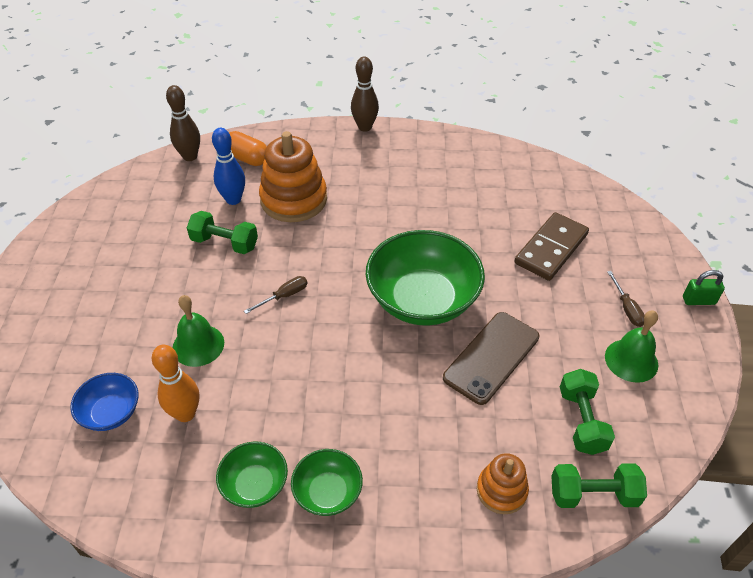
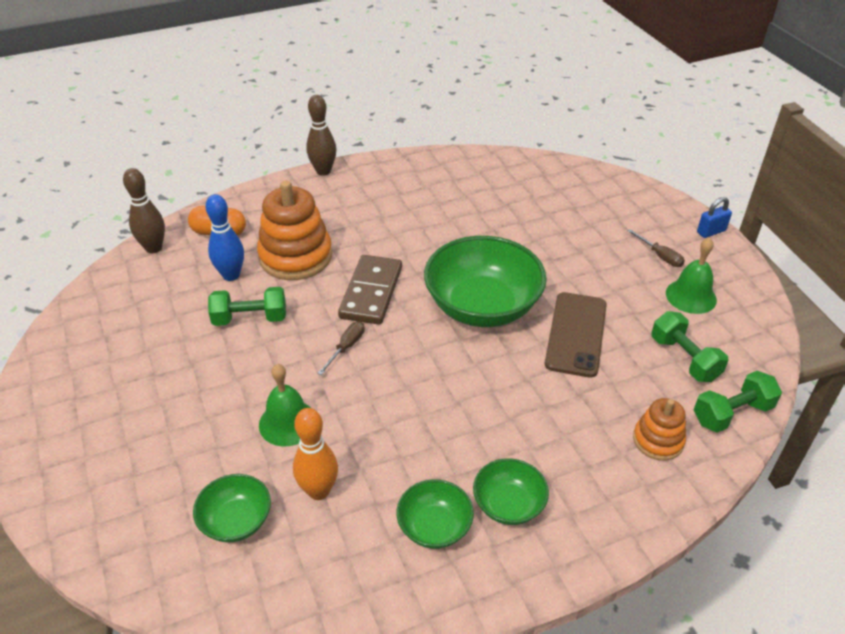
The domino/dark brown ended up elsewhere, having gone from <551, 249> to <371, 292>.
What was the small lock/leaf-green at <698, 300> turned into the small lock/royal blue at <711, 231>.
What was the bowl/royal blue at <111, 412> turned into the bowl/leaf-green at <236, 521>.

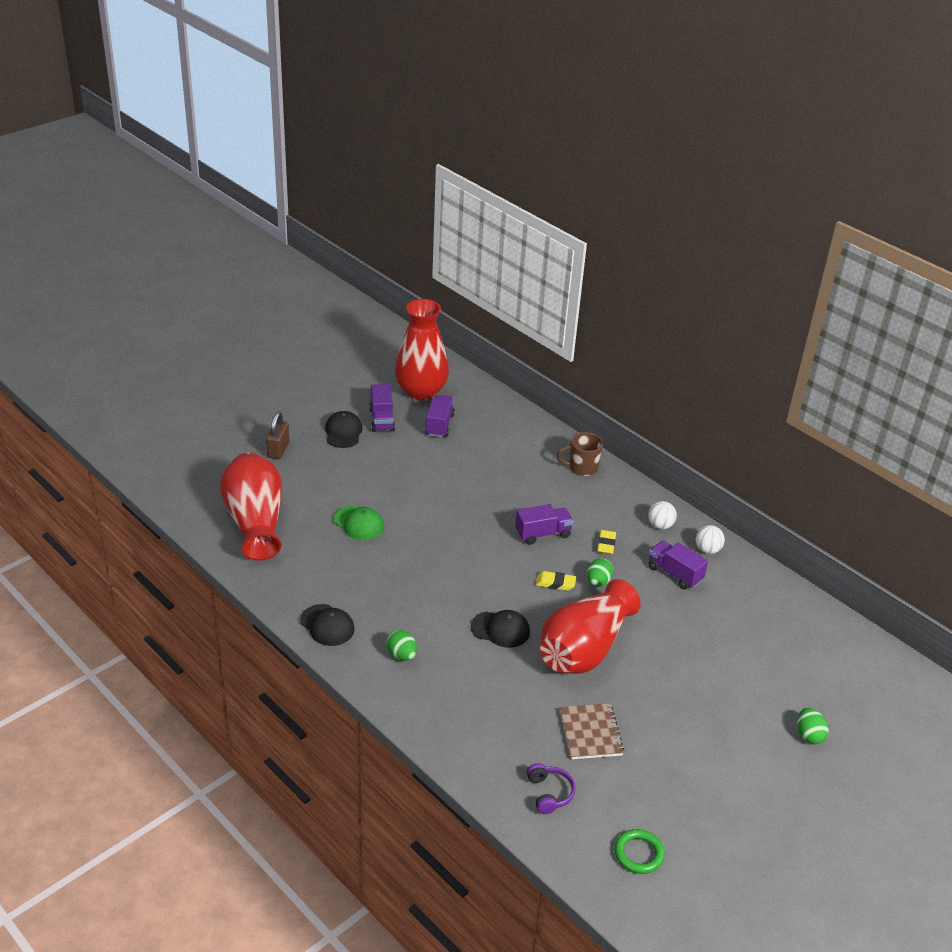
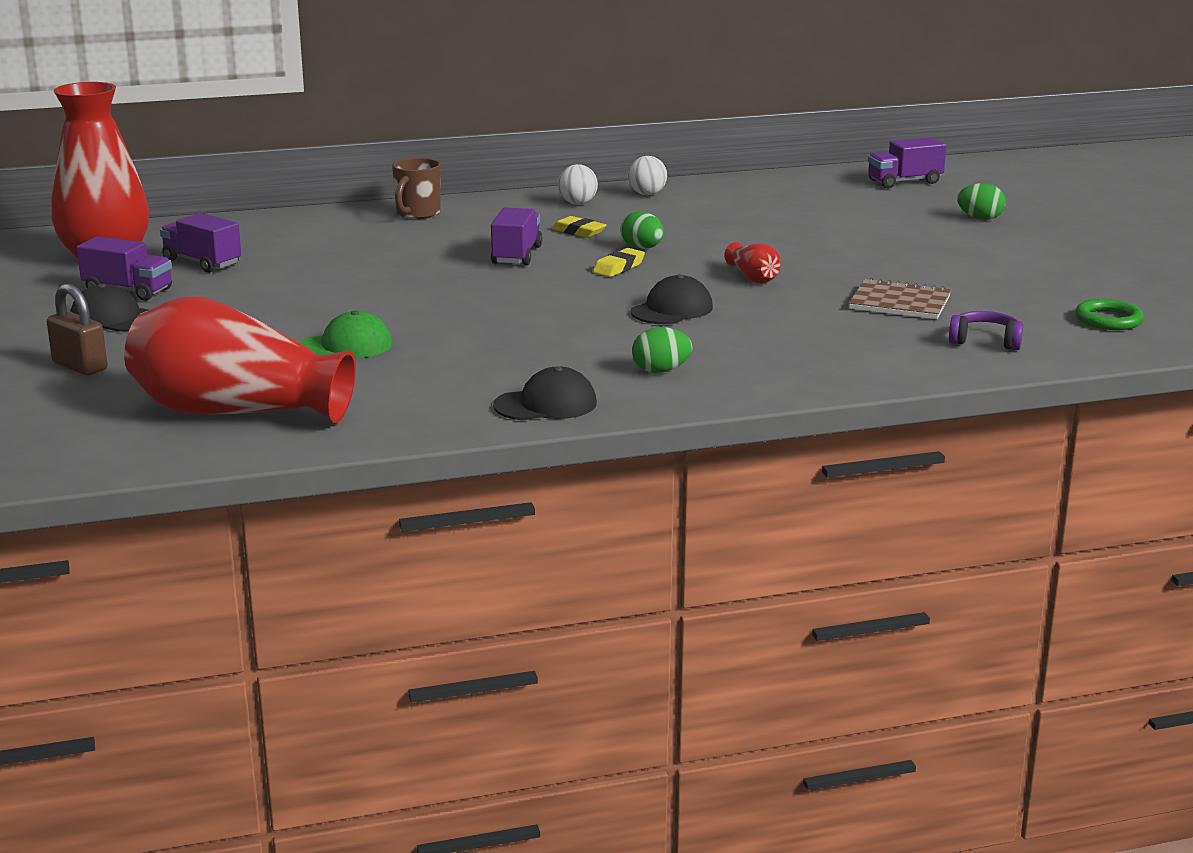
The truck/purple ended up elsewhere, having gone from <675, 574> to <904, 182>.
The size of the vase/scarlet at <584, 649> changed by a factor of 0.41.

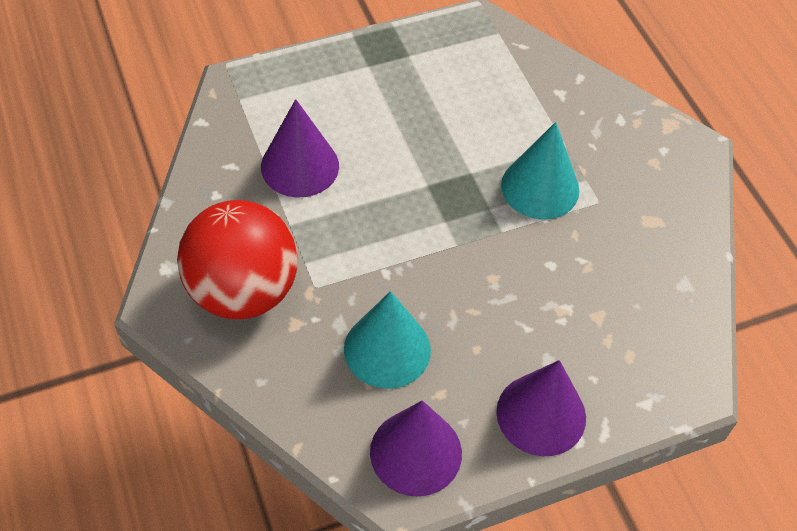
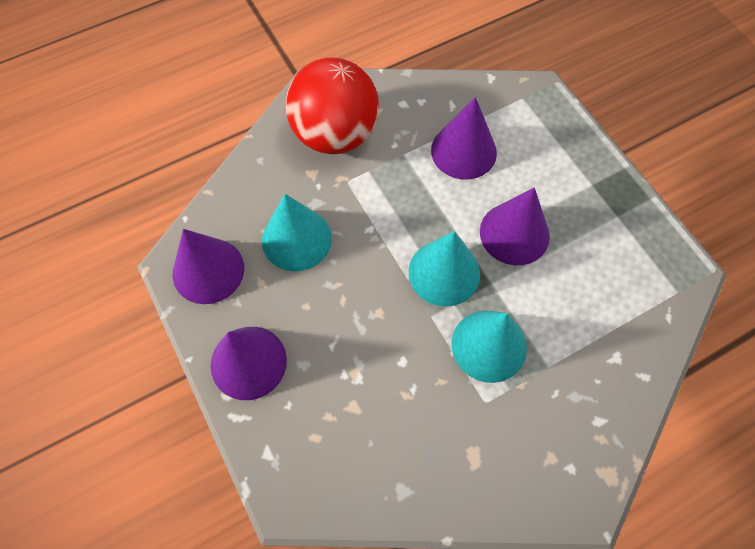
The second view gained the cone shape/purple at <514, 233>.
The second view gained the cone shape/teal at <444, 272>.

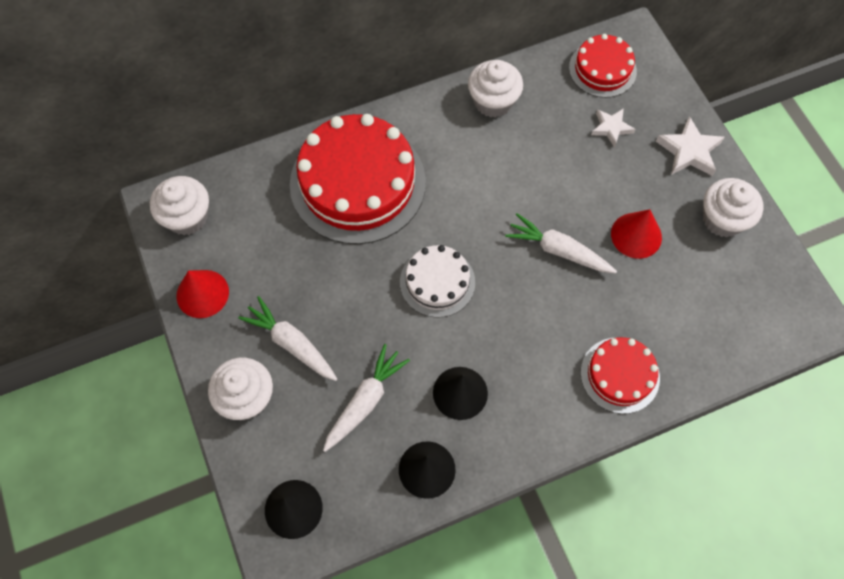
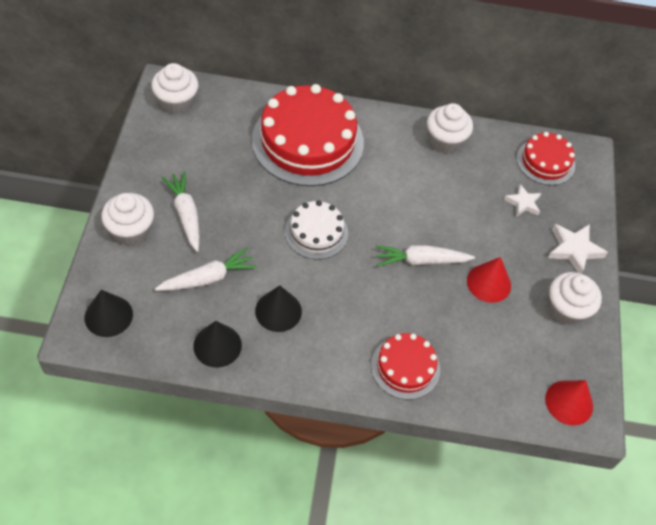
The root vegetable/snow-white at <558, 250> ended up facing another way, 60 degrees counterclockwise from before.
The cone shape/scarlet ended up elsewhere, having gone from <202, 293> to <569, 402>.

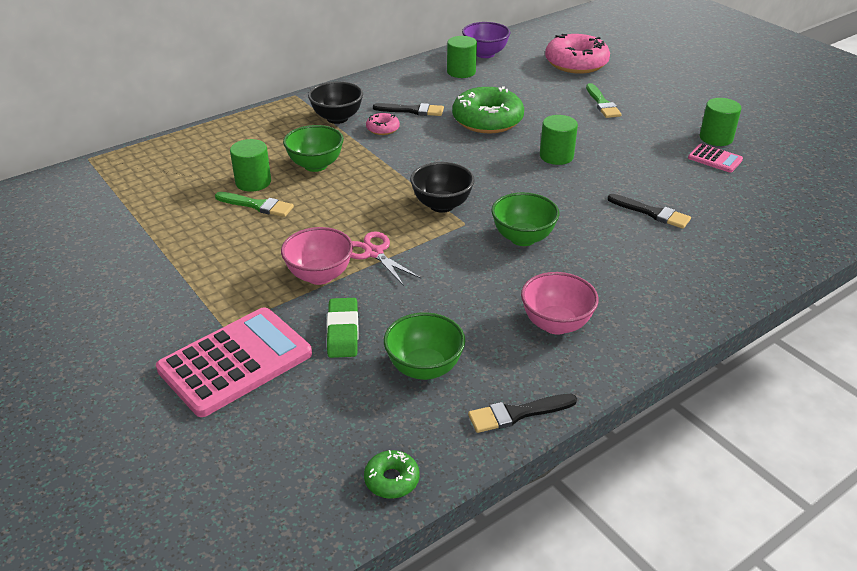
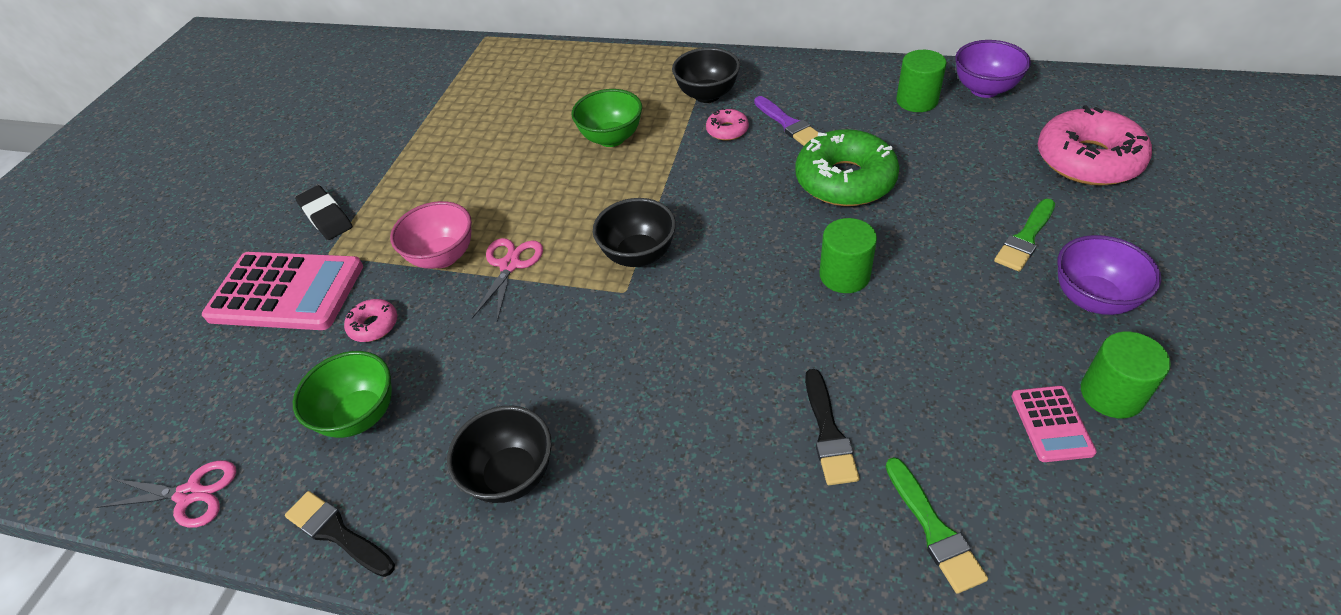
What was the paintbrush/black at <412, 110> turned into the paintbrush/purple at <788, 124>.
The second view lost the cylinder/leaf-green at <253, 182>.
The paintbrush/leaf-green ended up elsewhere, having gone from <257, 205> to <934, 529>.
The second view lost the bowl/leaf-green at <523, 238>.
What was the bowl/rosy at <556, 324> turned into the bowl/black at <511, 475>.
Where the eraser/leaf-green stood at <343, 331>, the doughnut/rosy came to stand at <374, 325>.
Where the doughnut/leaf-green stood at <392, 480>, the shears/rosy came to stand at <190, 494>.
The second view gained the eraser/black at <326, 216>.
The second view gained the bowl/purple at <1092, 299>.

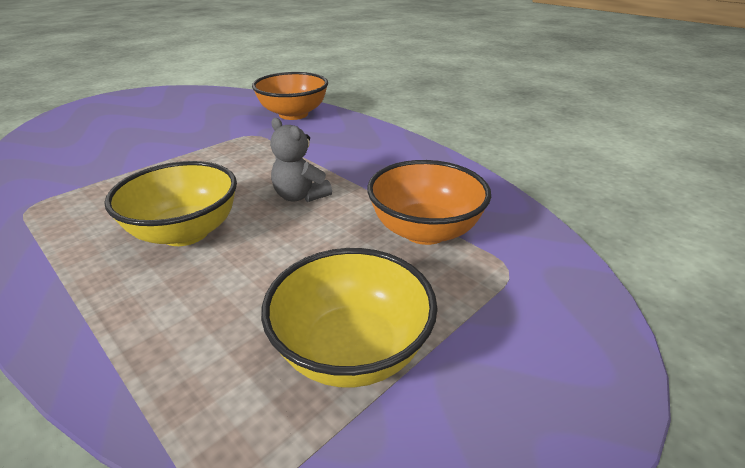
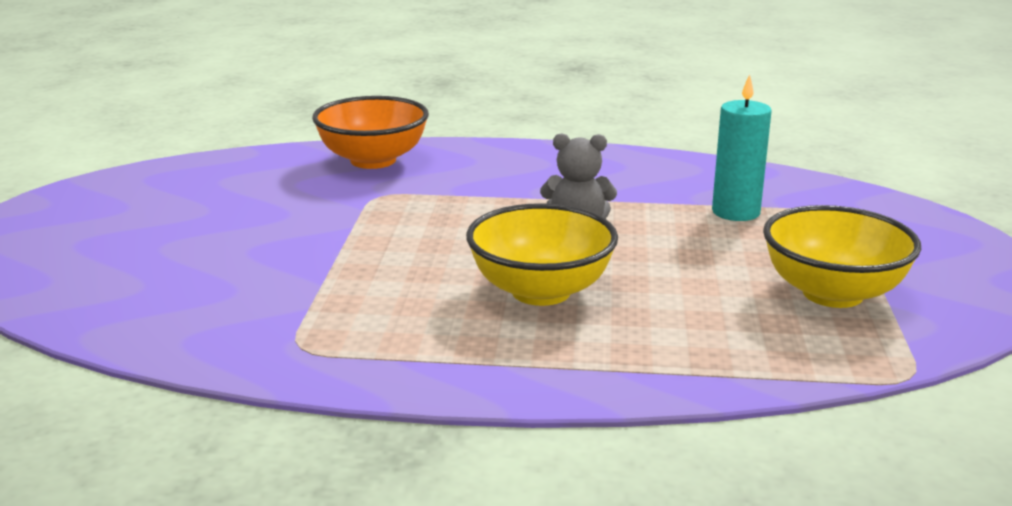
Where the bowl/bright orange stood at <424, 231>, the wax candle/teal came to stand at <736, 212>.

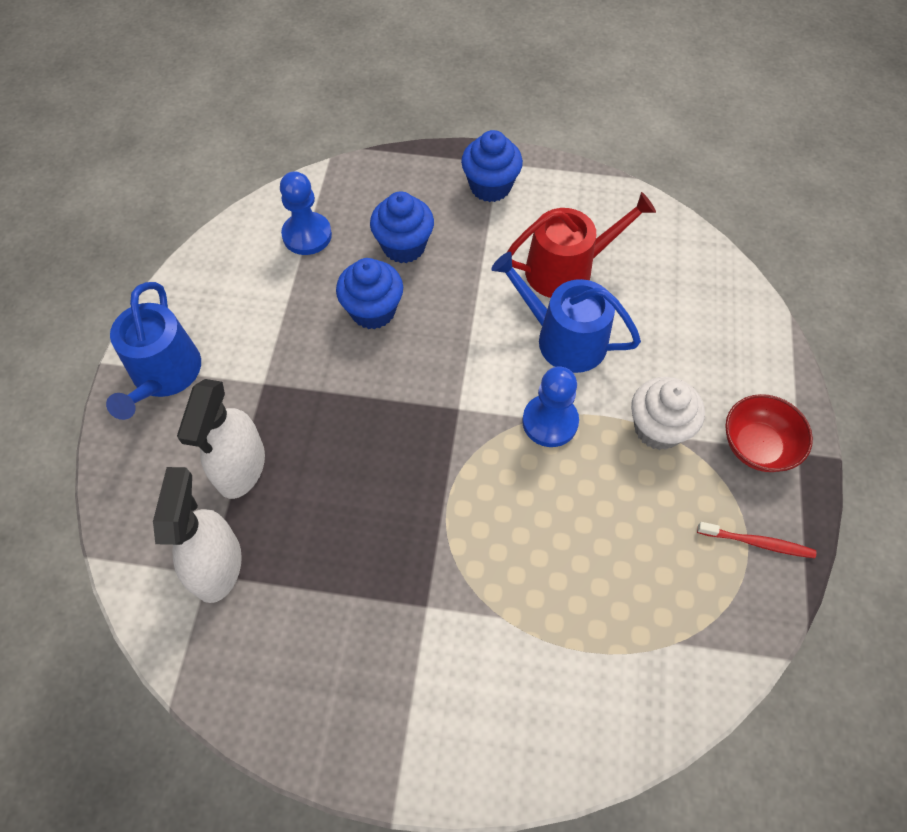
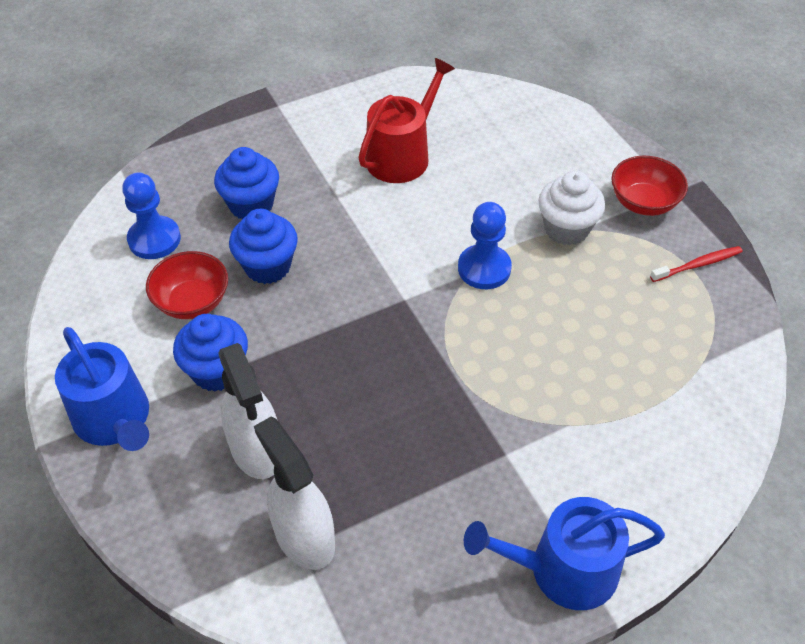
The muffin/royal blue ended up elsewhere, having gone from <490, 186> to <217, 371>.
The watering can/royal blue ended up elsewhere, having gone from <563, 338> to <563, 570>.
The second view gained the bowl/scarlet at <192, 302>.

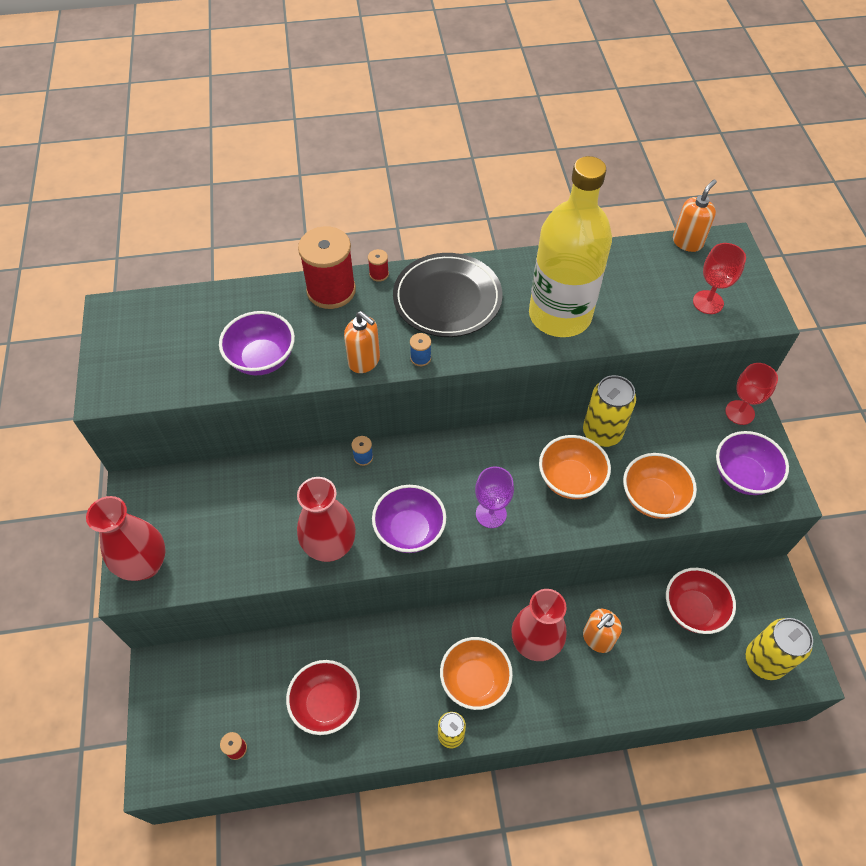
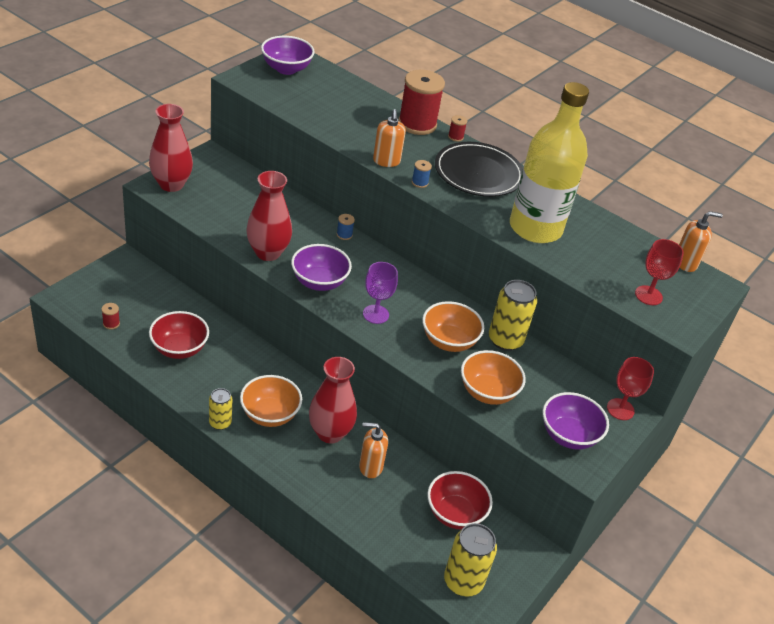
The bowl/purple ended up elsewhere, having gone from <262, 359> to <286, 69>.

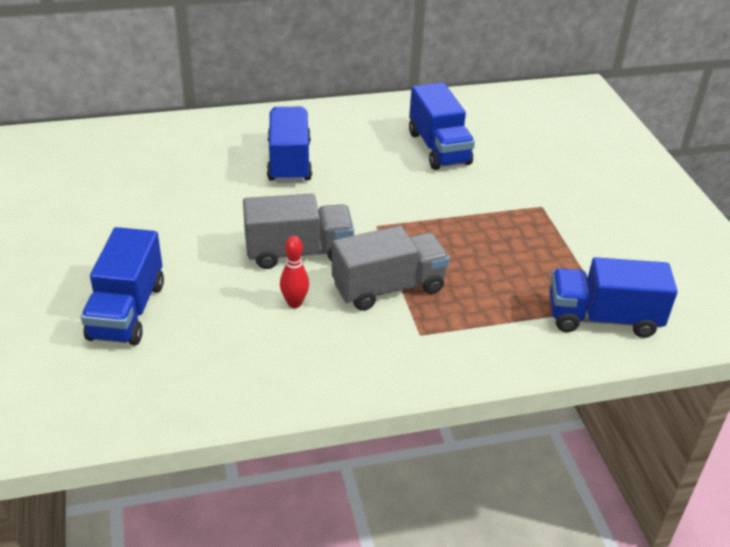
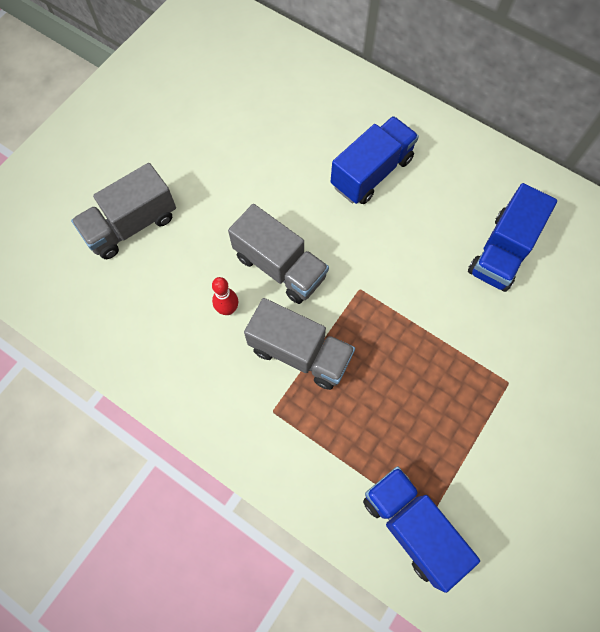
What was the truck/royal blue at <127, 311> turned into the truck/ash-grey at <131, 225>.

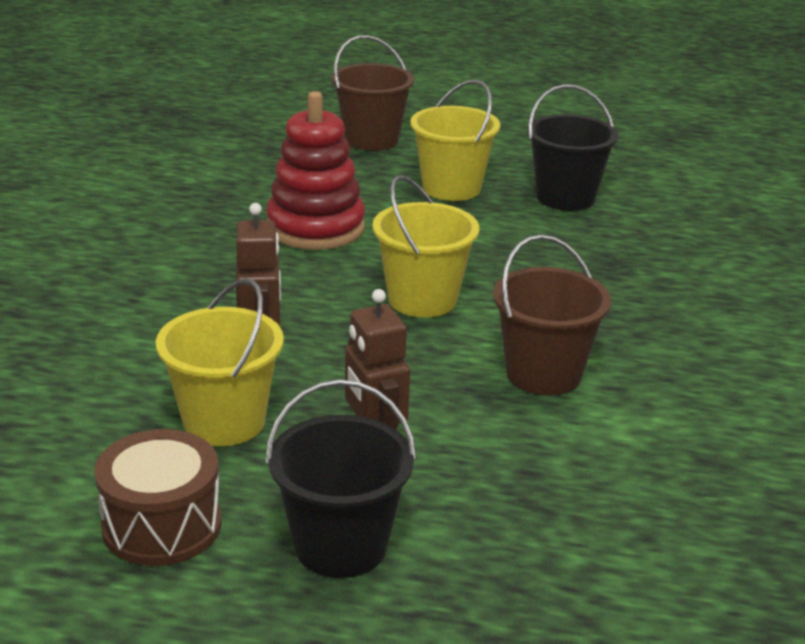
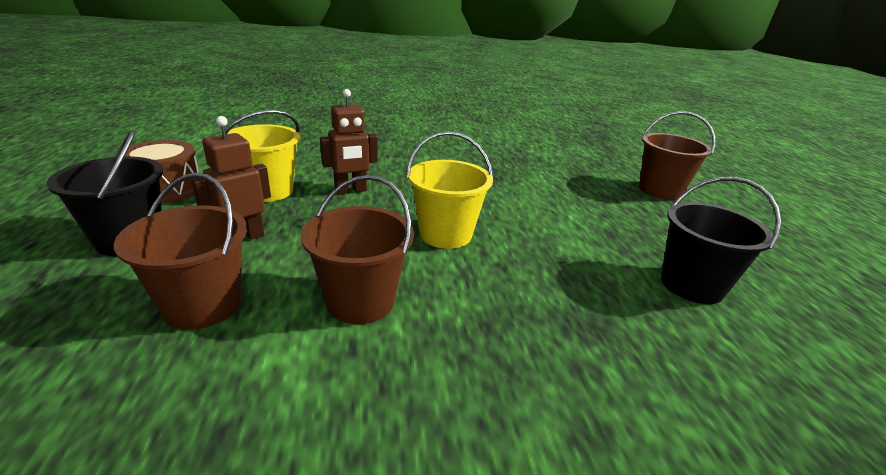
The second view lost the sand bucket/yellow at <451, 188>.
The second view lost the stacking rings/scarlet at <315, 228>.
The second view gained the sand bucket/dark brown at <203, 305>.

